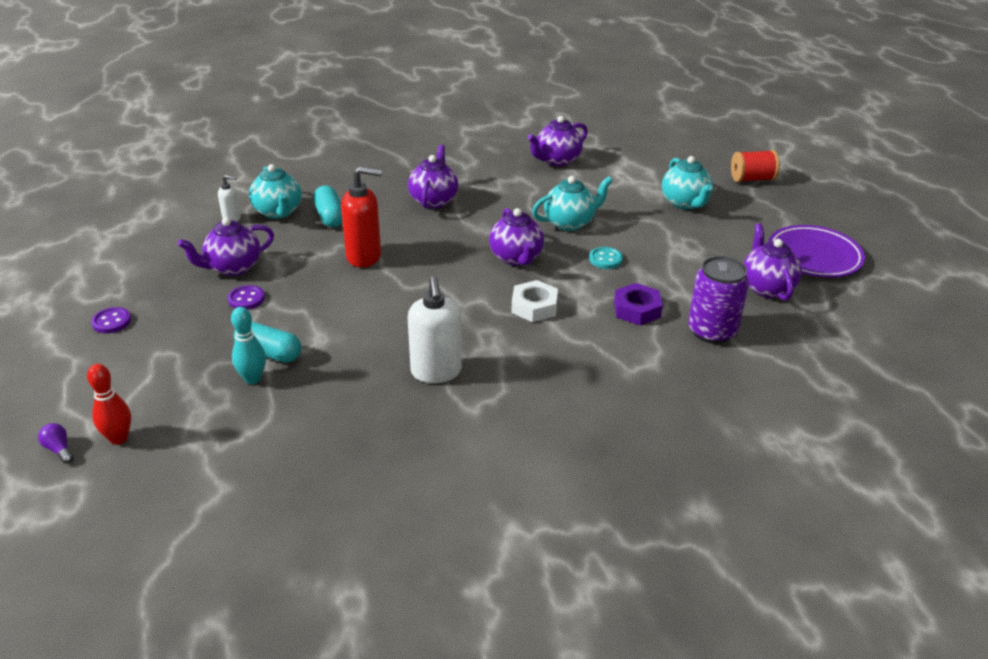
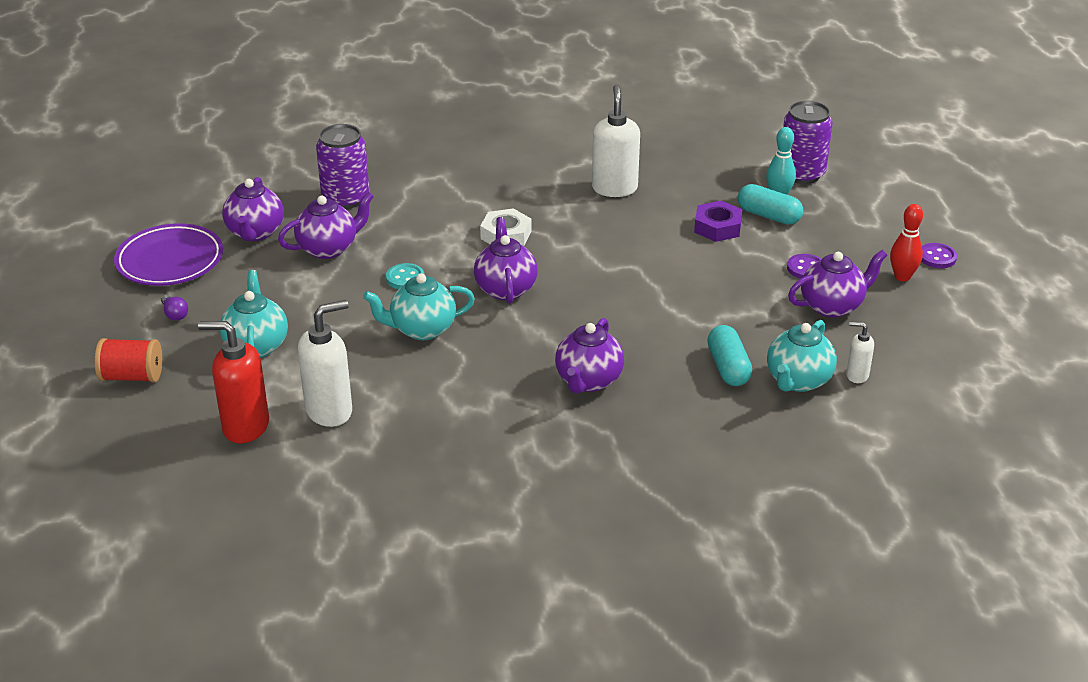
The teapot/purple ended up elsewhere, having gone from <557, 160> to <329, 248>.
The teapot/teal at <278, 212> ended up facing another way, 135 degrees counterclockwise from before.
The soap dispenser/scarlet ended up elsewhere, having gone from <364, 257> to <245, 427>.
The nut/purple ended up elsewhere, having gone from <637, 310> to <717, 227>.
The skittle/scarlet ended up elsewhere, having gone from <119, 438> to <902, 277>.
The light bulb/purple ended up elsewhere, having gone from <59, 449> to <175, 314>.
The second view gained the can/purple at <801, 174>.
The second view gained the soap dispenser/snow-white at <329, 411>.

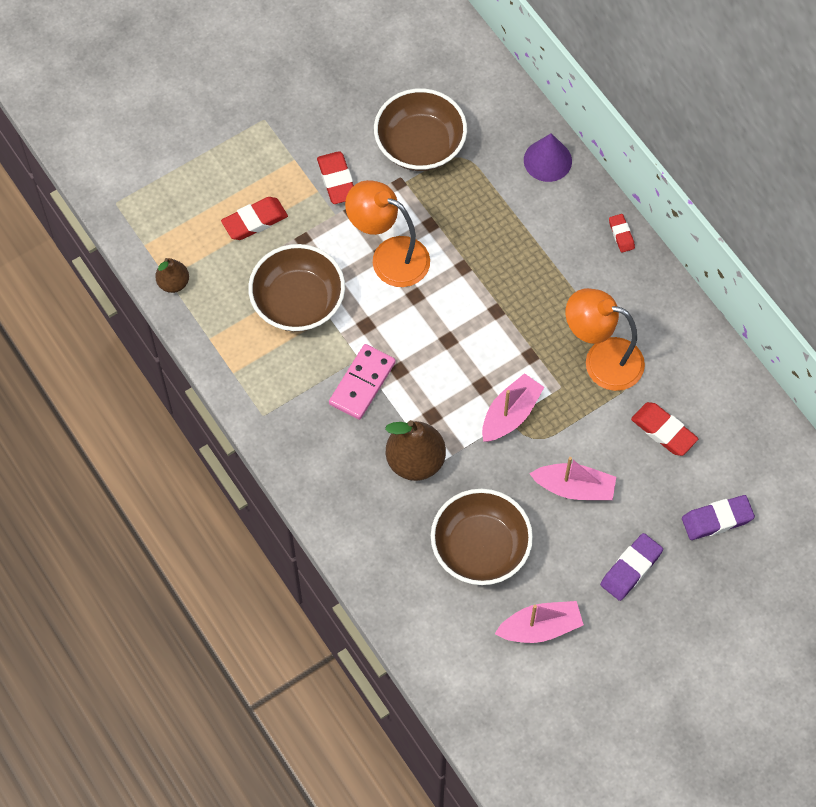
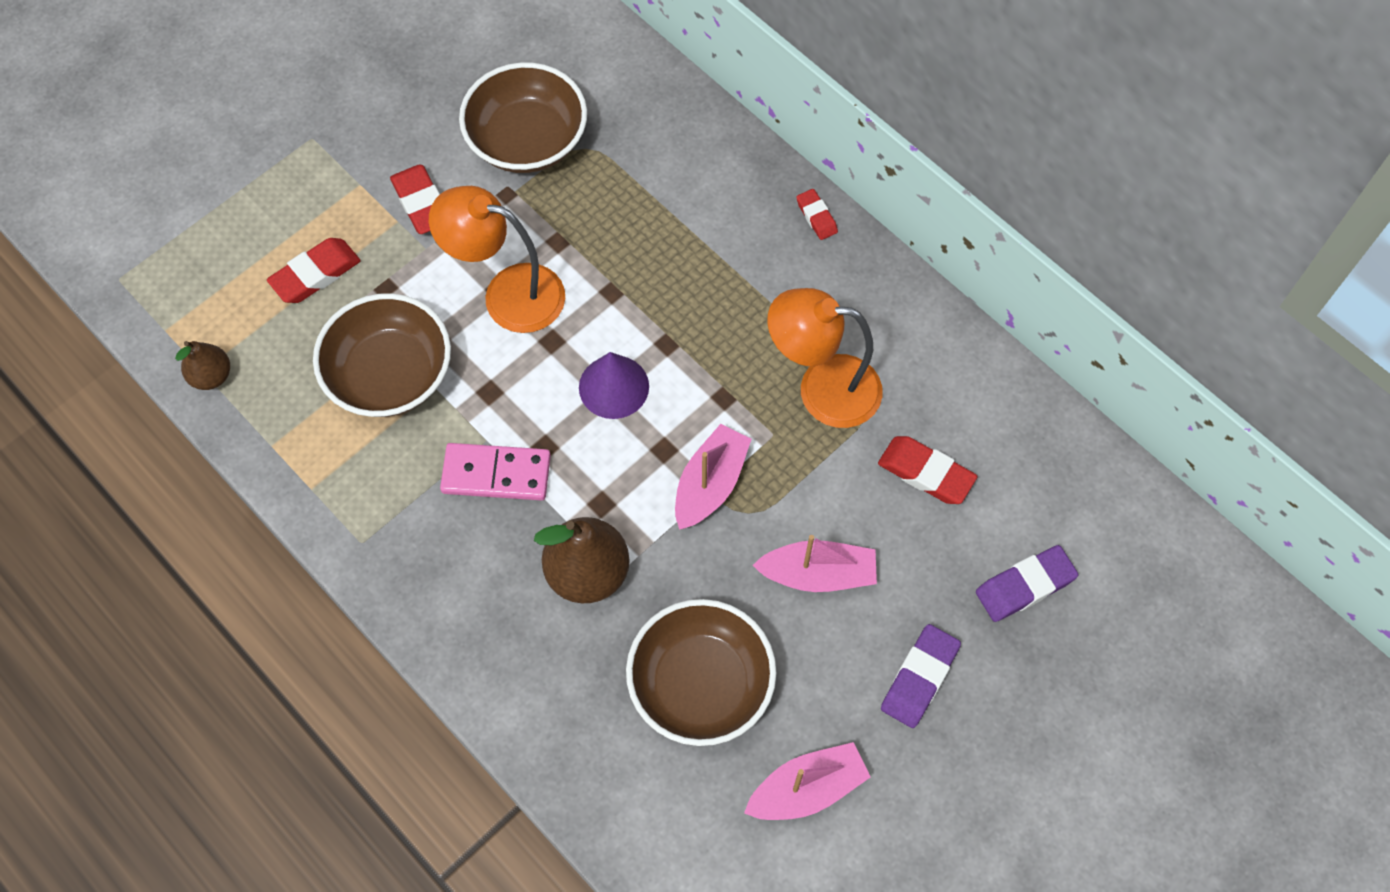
The cone shape/purple ended up elsewhere, having gone from <547, 160> to <614, 386>.
The domino/rosy at <362, 383> ended up facing another way, 75 degrees clockwise from before.

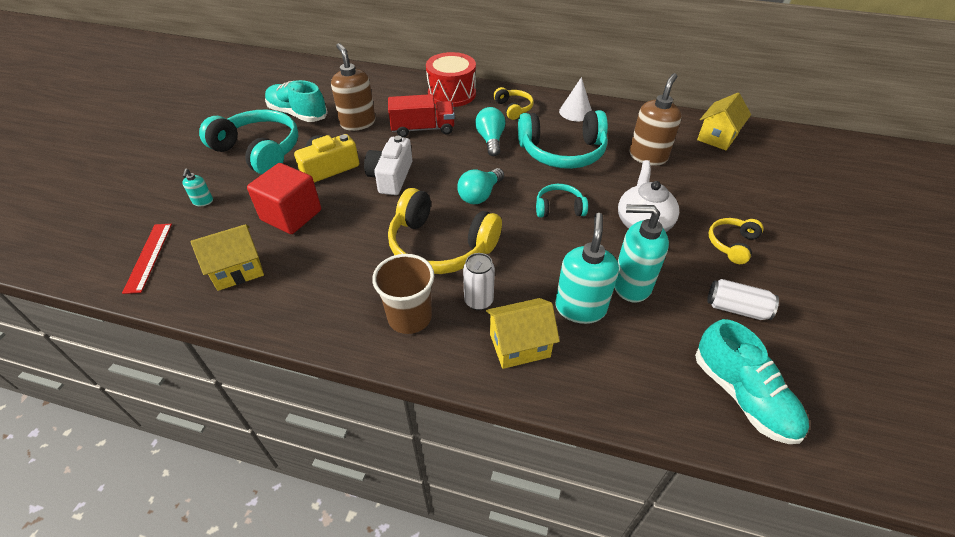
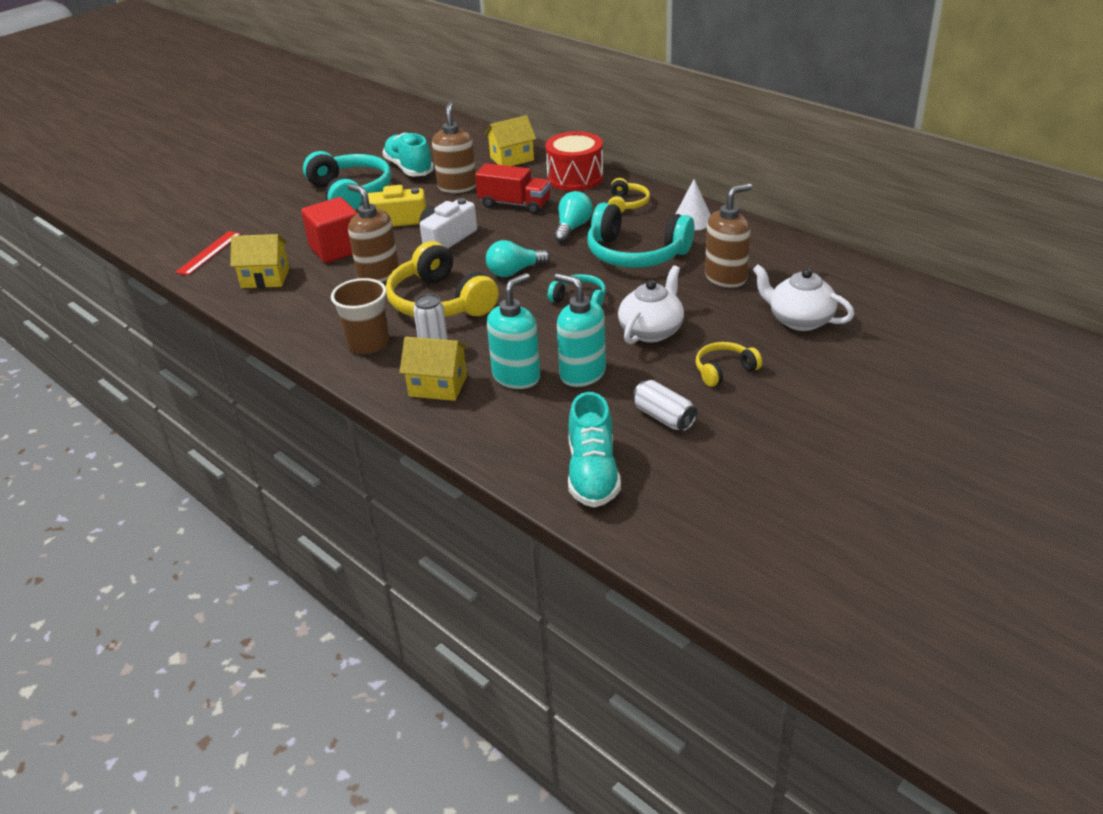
The cottage/yellow ended up elsewhere, having gone from <717, 137> to <512, 159>.
The second view lost the soap dispenser/teal at <203, 202>.
The second view gained the soap dispenser/dark brown at <378, 274>.
The second view gained the teapot/snow-white at <799, 320>.

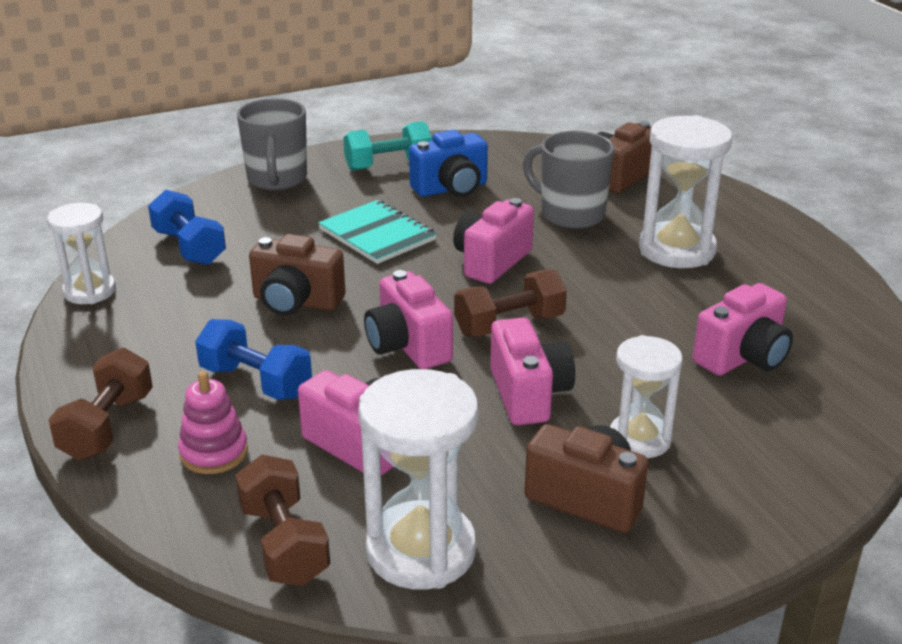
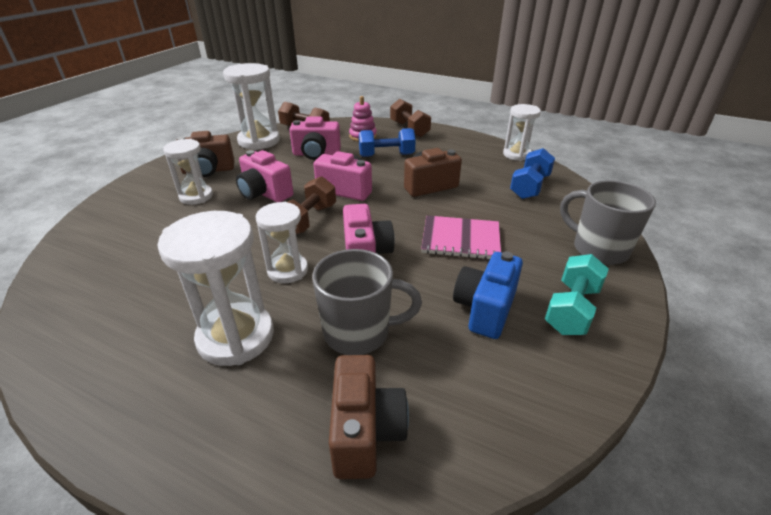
The free weight/royal blue at <189, 247> ended up facing another way, 75 degrees counterclockwise from before.
What was the notebook/teal at <377, 235> turned into the notebook/rosy at <461, 239>.
The second view lost the photo camera/rosy at <743, 357>.
The second view gained the sand timer/snow-white at <287, 270>.

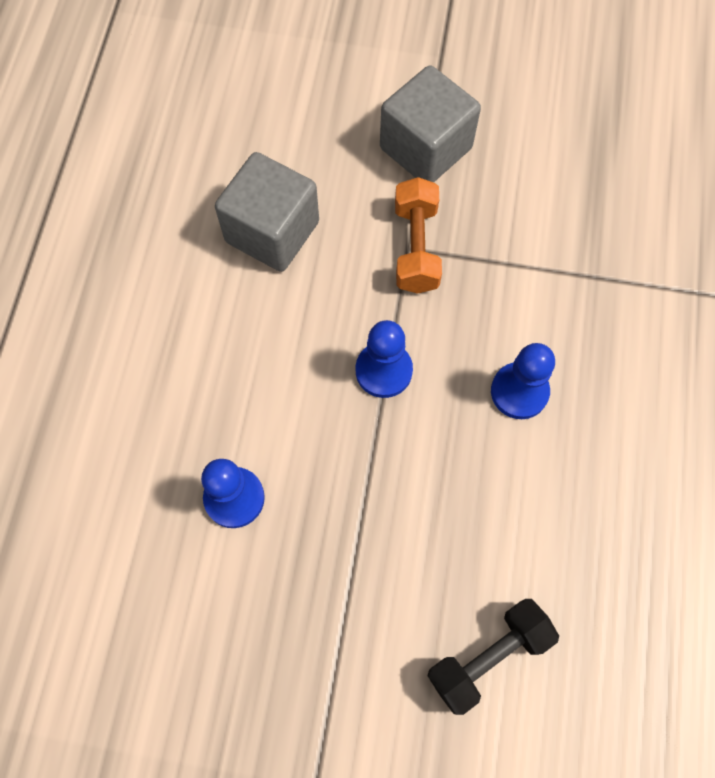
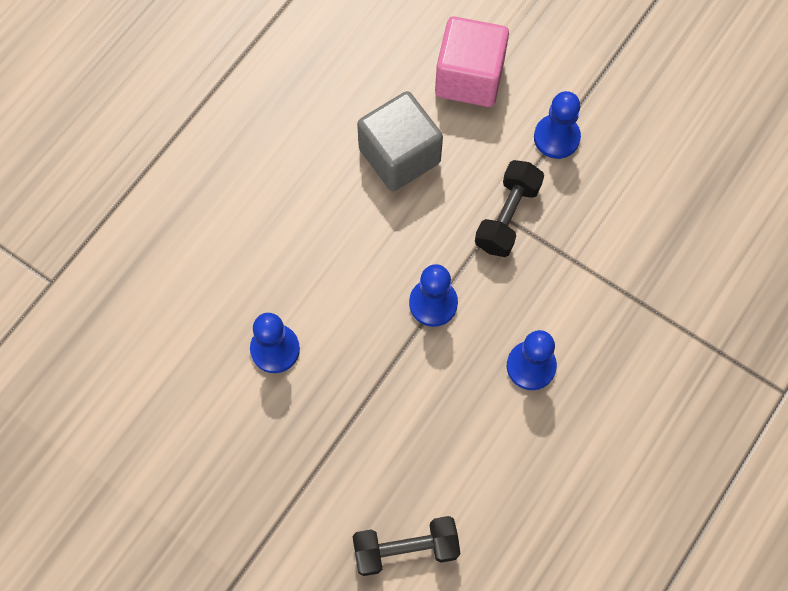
Where the solid cube/ash-grey stood at <425, 148>, the pawn/royal blue came to stand at <556, 137>.
What was the free weight/bright orange at <416, 247> turned into the free weight/black at <507, 216>.
The second view gained the solid cube/rosy at <469, 78>.

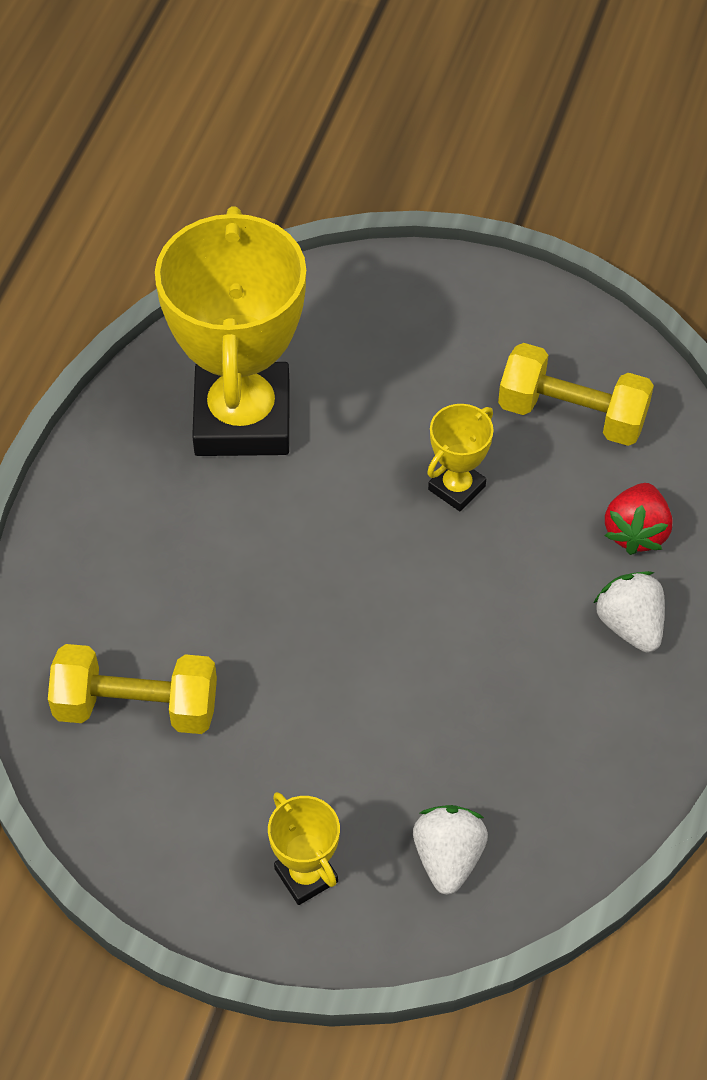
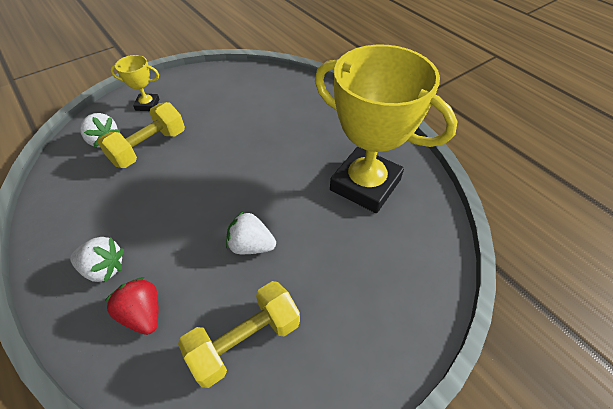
Where the award cup/yellow stood at <456, 488>, the toy strawberry/snow-white came to stand at <251, 245>.
The free weight/yellow ended up elsewhere, having gone from <136, 707> to <149, 148>.

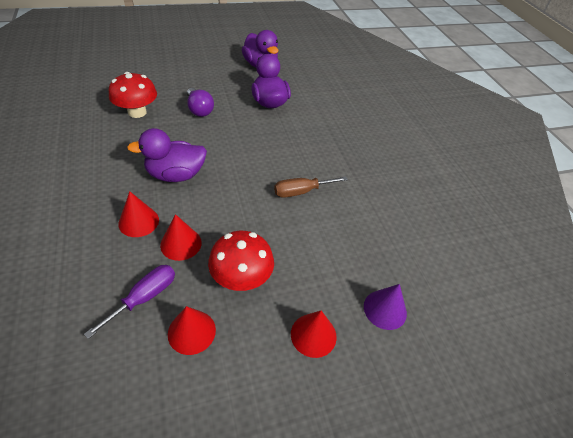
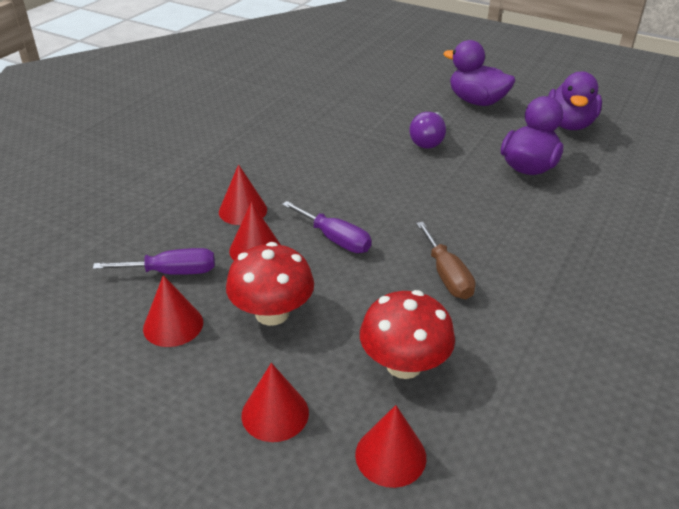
The fungus/scarlet ended up elsewhere, having gone from <137, 112> to <404, 364>.
The toy duck/purple ended up elsewhere, having gone from <175, 175> to <476, 101>.
The flat screwdriver/dark brown at <301, 192> ended up facing another way, 135 degrees counterclockwise from before.
What was the cone shape/purple at <385, 309> turned into the cone shape/scarlet at <390, 455>.
The second view gained the flat screwdriver/purple at <335, 239>.

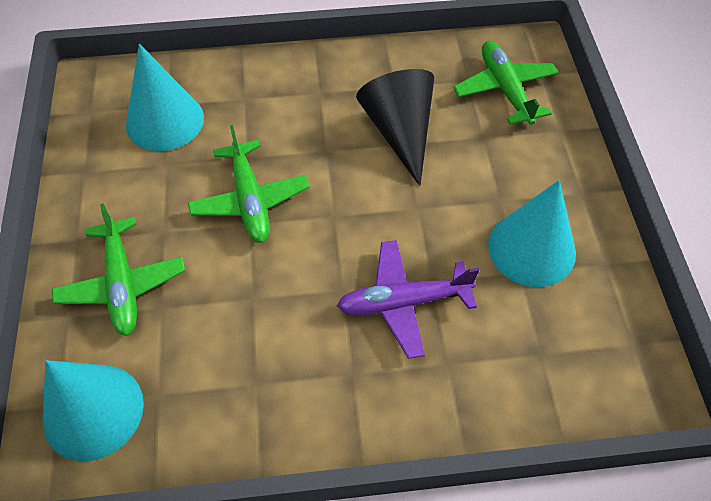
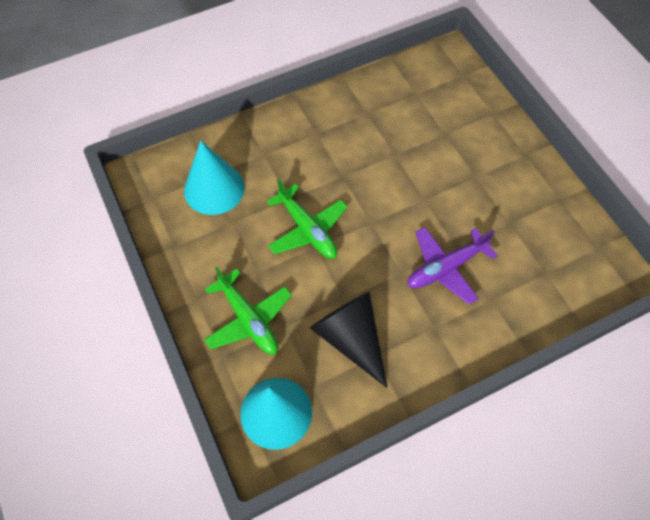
The second view lost the plane/leaf-green at <504, 89>.
The cone shape/black ended up elsewhere, having gone from <400, 132> to <351, 338>.
The second view lost the cone shape/teal at <531, 248>.

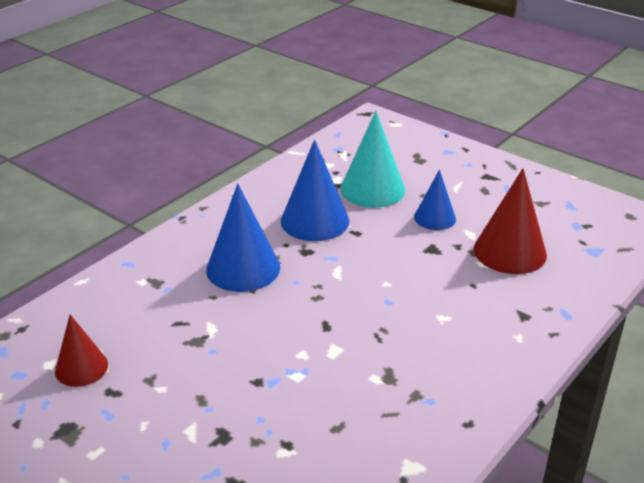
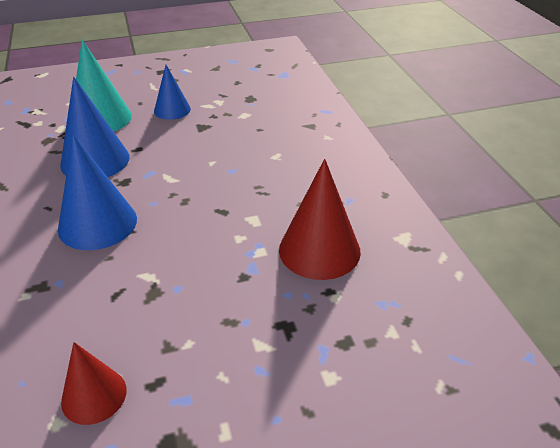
The cone shape/scarlet ended up elsewhere, having gone from <510, 252> to <319, 250>.

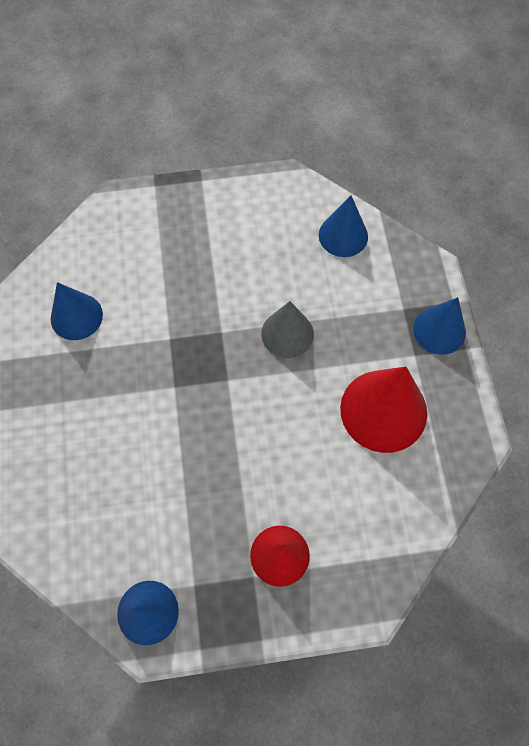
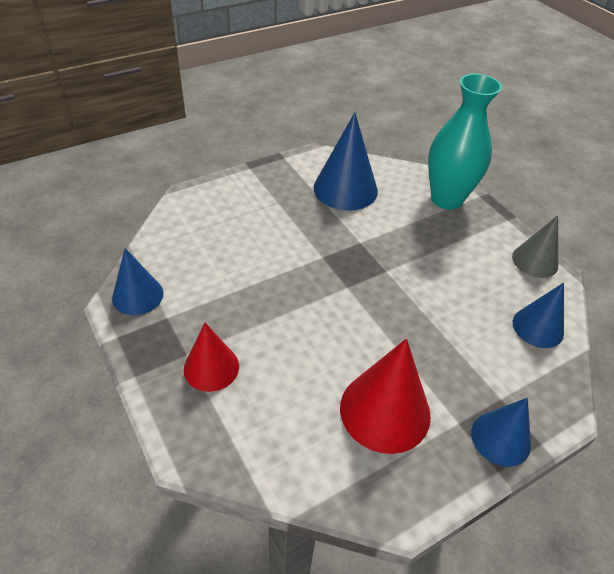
The size of the cone shape/royal blue at <76, 316> changed by a factor of 1.58.
The cone shape/ash-grey ended up elsewhere, having gone from <287, 334> to <535, 261>.
The second view gained the vase/teal at <446, 199>.

